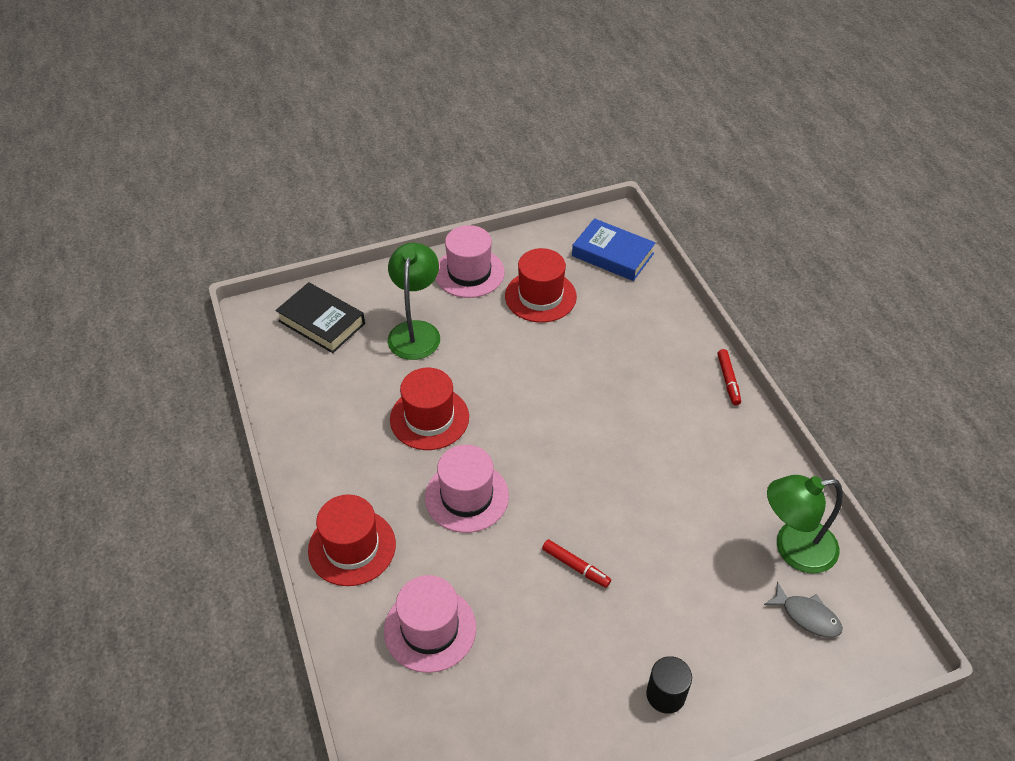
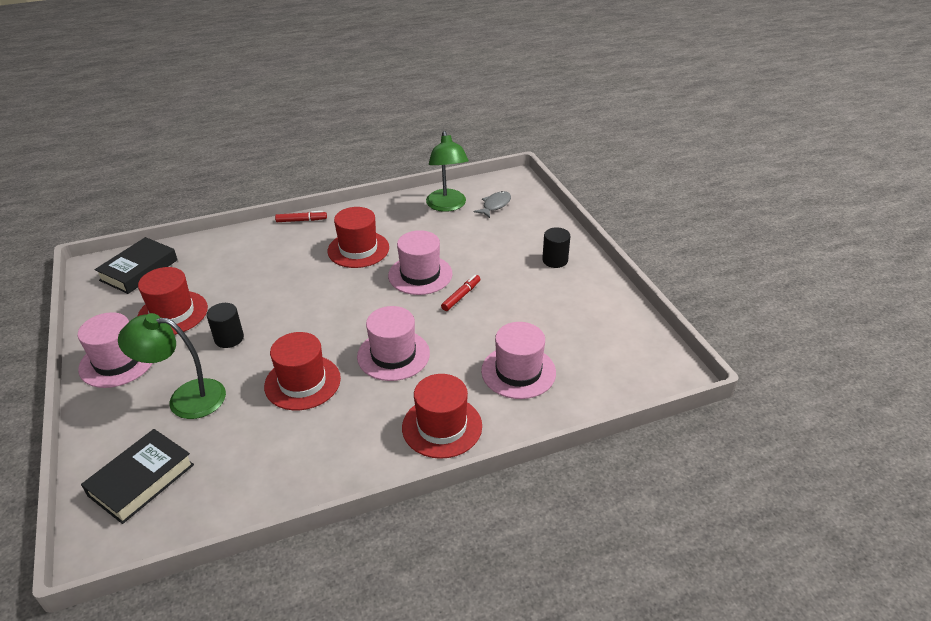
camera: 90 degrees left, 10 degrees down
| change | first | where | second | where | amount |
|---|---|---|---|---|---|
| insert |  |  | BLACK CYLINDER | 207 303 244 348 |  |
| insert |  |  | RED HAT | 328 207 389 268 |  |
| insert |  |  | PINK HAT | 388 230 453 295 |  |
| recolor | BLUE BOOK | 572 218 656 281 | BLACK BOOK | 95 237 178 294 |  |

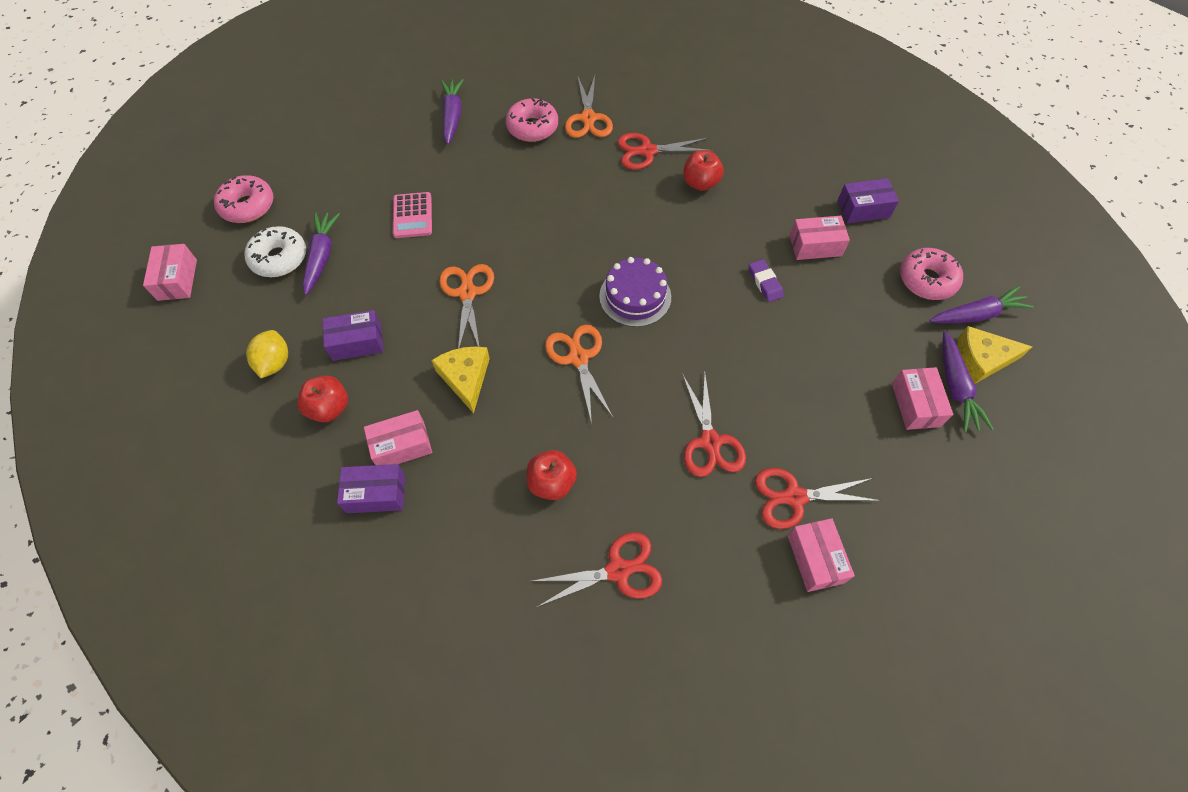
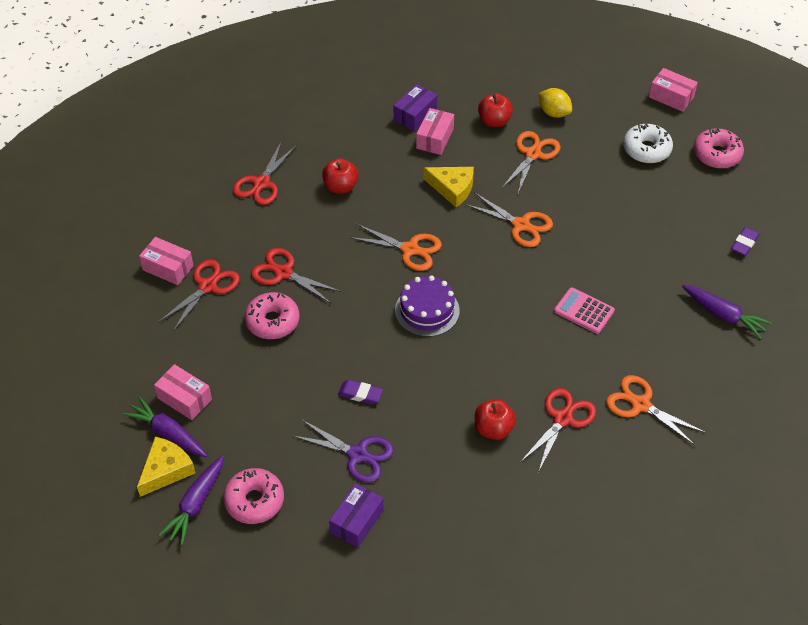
camera: 130 degrees right, 10 degrees down
| change | first | where | second | where | amount |
|---|---|---|---|---|---|
| delete | PURPLE CARROT | 303 212 340 295 |  |  |  |
| insert |  |  | PURPLE ERASER | 731 227 760 256 |  |
| move | PINK CALCULATOR | 393 192 432 238 |  | 554 287 615 334 |  |
| move | PINK DONUT | 506 98 558 142 |  | 244 292 299 339 |  |
| replace | PURPLE BOX | 323 310 383 361 | ORANGE SCISSORS | 501 131 560 194 |  |
| replace | PINK BOX | 790 216 850 260 | PURPLE SCISSORS | 291 419 394 483 |  |

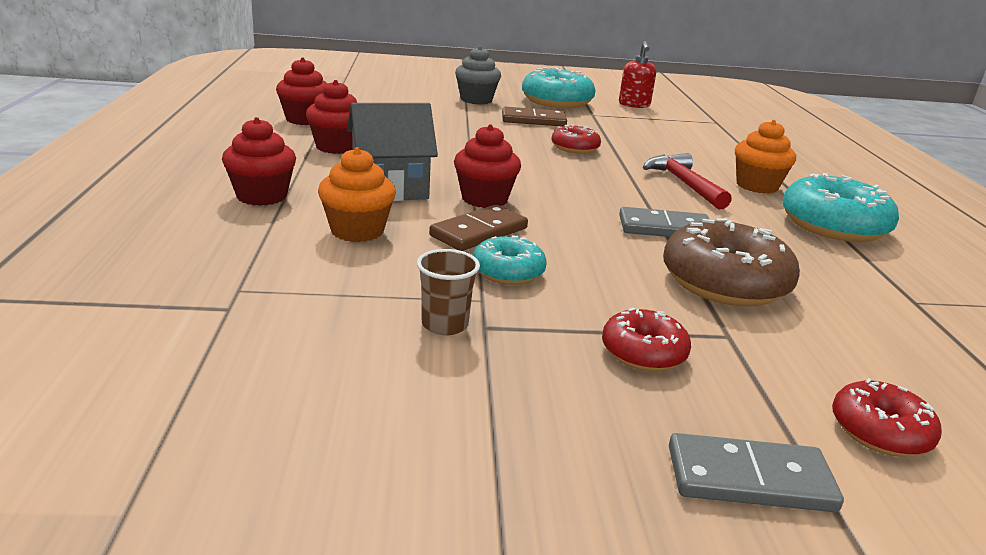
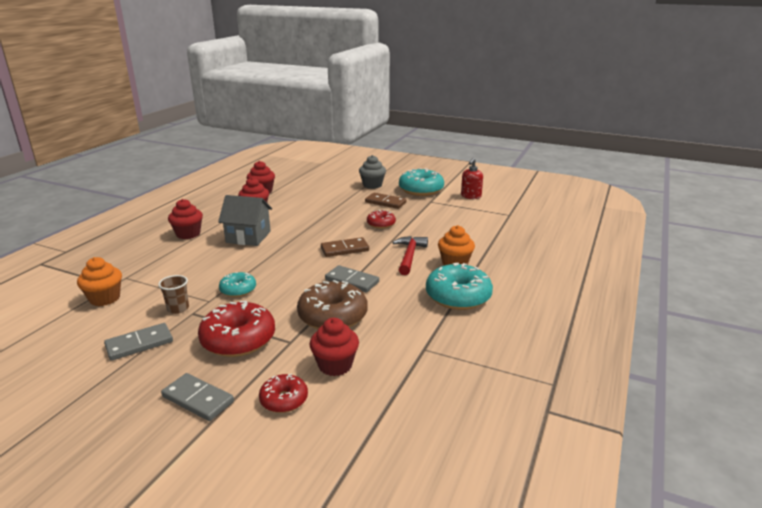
camera: 30 degrees right, 0 degrees up
| change | first | where | second | where | amount |
|---|---|---|---|---|---|
| insert |  |  | GREY DOMINO | 104 323 173 361 |  |
| move | ORANGE CUPCAKE | 318 147 396 242 |  | 77 257 122 306 |  |
| move | BROWN DOMINO | 429 205 528 251 |  | 321 237 369 257 |  |
| move | RED CUPCAKE | 454 124 521 208 |  | 310 318 359 376 |  |
| resize | RED DONUT | 602 308 691 371 |  | 198 301 275 357 | x1.79 |

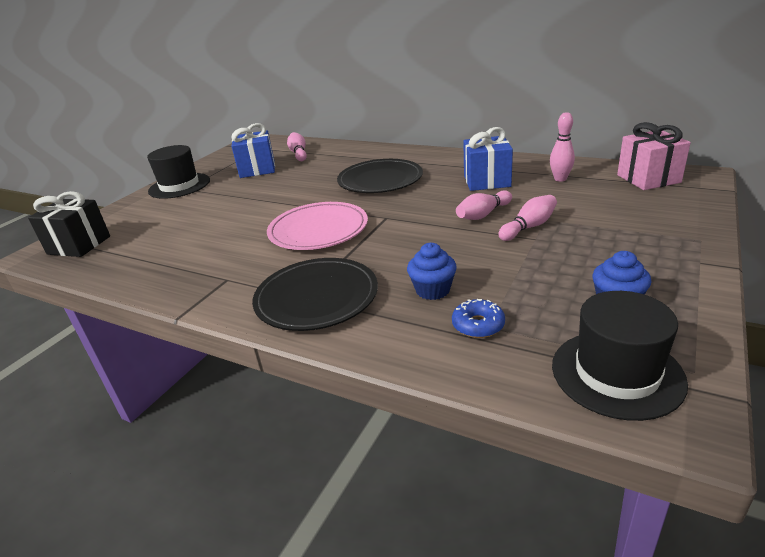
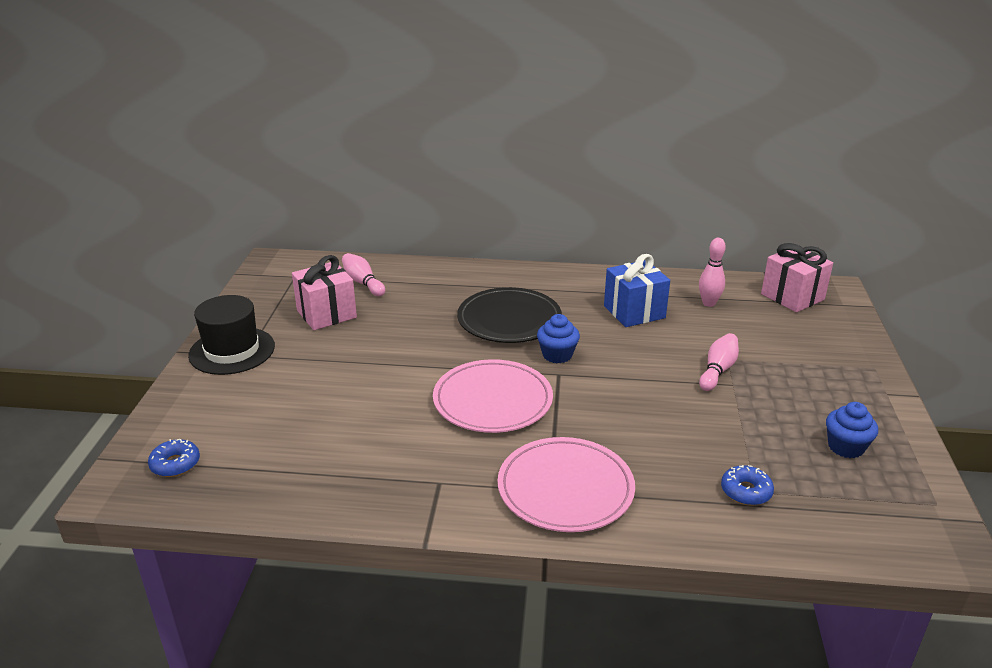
camera: 25 degrees left, 0 degrees up
| change | first | where | second | where | amount |
|---|---|---|---|---|---|
| delete | PINK BOWLING PIN | 456 190 512 220 |  |  |  |
| delete | BLACK HAT | 552 291 688 421 |  |  |  |
| move | BLUE CUPCAKE | 407 243 457 300 |  | 537 314 580 363 |  |
| replace | BLACK GIFT | 28 191 110 257 | BLUE DONUT | 148 439 200 477 |  |
| recolor | BLUE GIFT | 231 123 275 178 | PINK GIFT | 292 255 357 330 |  |
| recolor | BLACK PLATE | 252 258 378 331 | PINK PLATE | 498 437 635 532 |  |

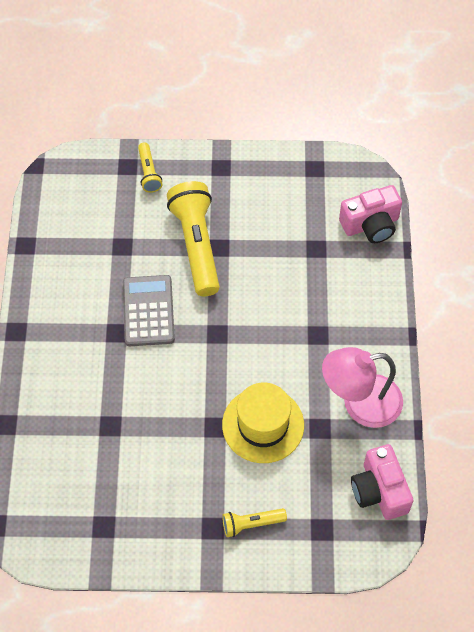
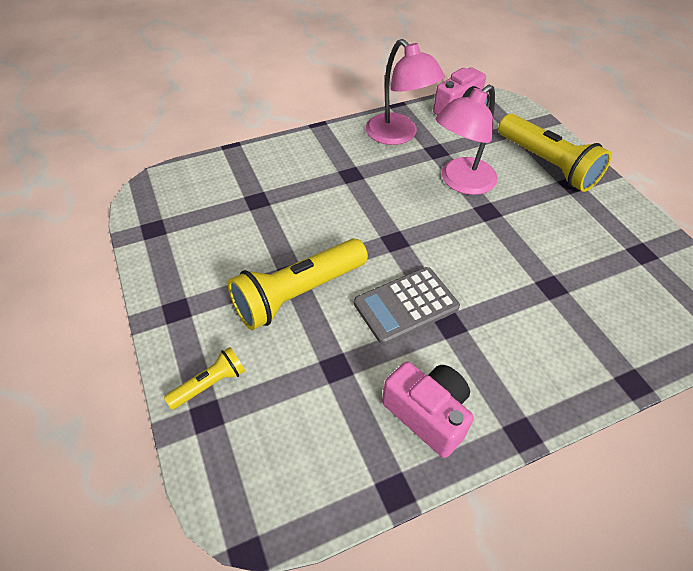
camera: 115 degrees left, 10 degrees down
| change | first | where | second | where | amount |
|---|---|---|---|---|---|
| move | PINK CAMERA | 339 185 402 243 |  | 382 361 474 458 |  |
| replace | YELLOW HAT | 222 382 304 463 | PINK LAMP | 436 85 498 195 |  |
| resize | YELLOW FLASHLIGHT | 222 508 287 537 |  | 498 114 612 192 | x2.02 |

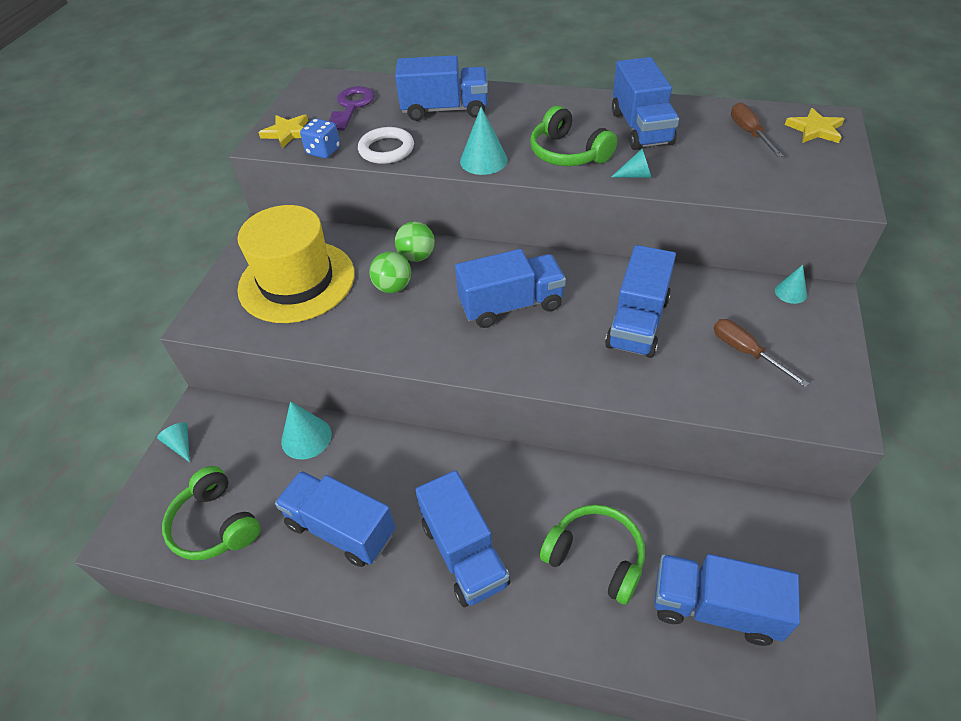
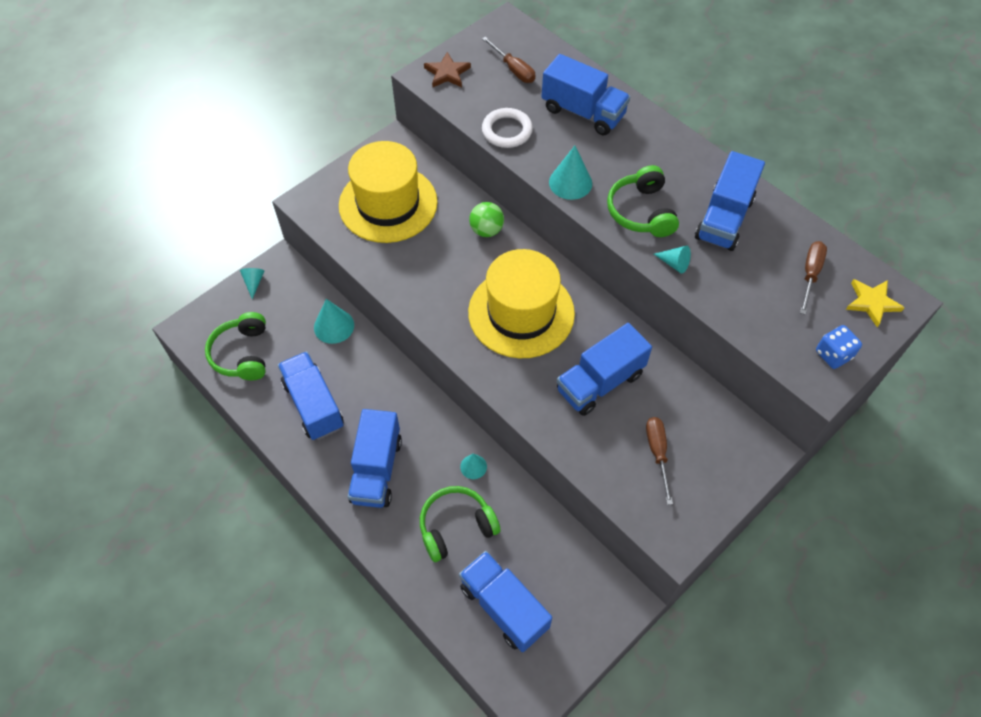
camera: 30 degrees right, 10 degrees up
| change | first | where | second | where | amount |
|---|---|---|---|---|---|
| delete | GREEN BALL | 369 251 411 293 |  |  |  |
| move | BLUE DICE | 300 118 340 159 |  | 816 325 862 369 |  |
| move | TURQUOISE CONE | 775 265 807 304 |  | 460 454 487 479 |  |
| replace | PURPLE KEY | 329 86 375 131 | BROWN SCREWDRIVER | 482 37 535 83 |  |
| replace | BLUE TRUCK | 455 249 566 328 | YELLOW HAT | 468 249 575 358 |  |
| recolor | YELLOW STAR | 258 114 308 148 | BROWN STAR | 424 52 471 87 |  |
| rotate | GREEN HEADPHONES | 540 505 645 605 |  | 420 486 501 562 | 90 degrees counterclockwise |

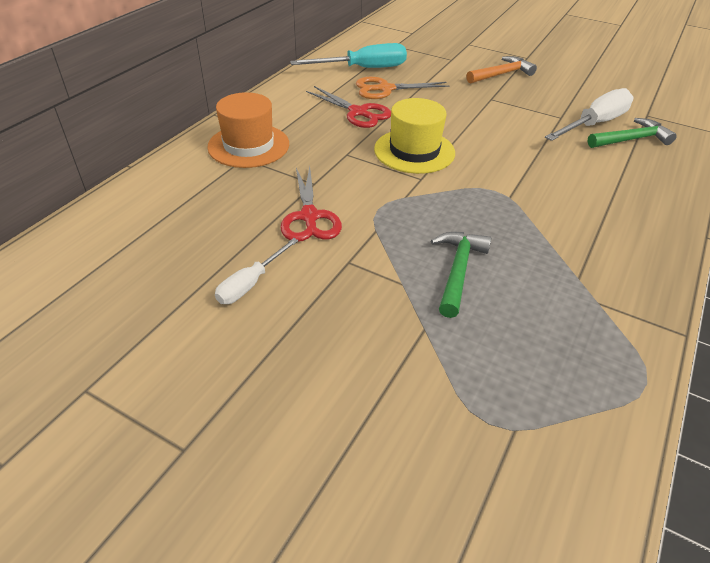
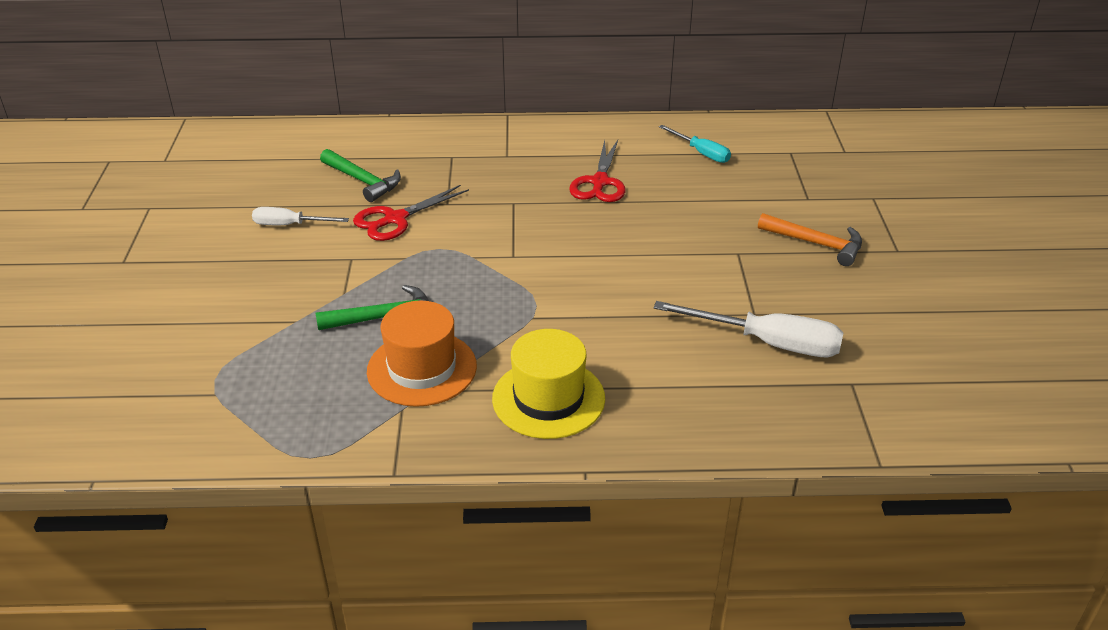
camera: 60 degrees right, 5 degrees down
| change | first | where | second | where | amount |
|---|---|---|---|---|---|
| delete | ORANGE SCISSORS | 356 77 449 99 |  |  |  |
| move | ORANGE HAT | 207 92 289 168 |  | 367 301 477 407 |  |
| move | YELLOW HAT | 374 98 455 174 |  | 492 329 605 439 |  |
| move | GREEN HAMMER | 587 118 677 148 |  | 320 149 401 202 |  |
| resize | TURQUOISE SCREWDRIVER | 290 43 407 68 |  | 659 125 731 163 | x0.59 |

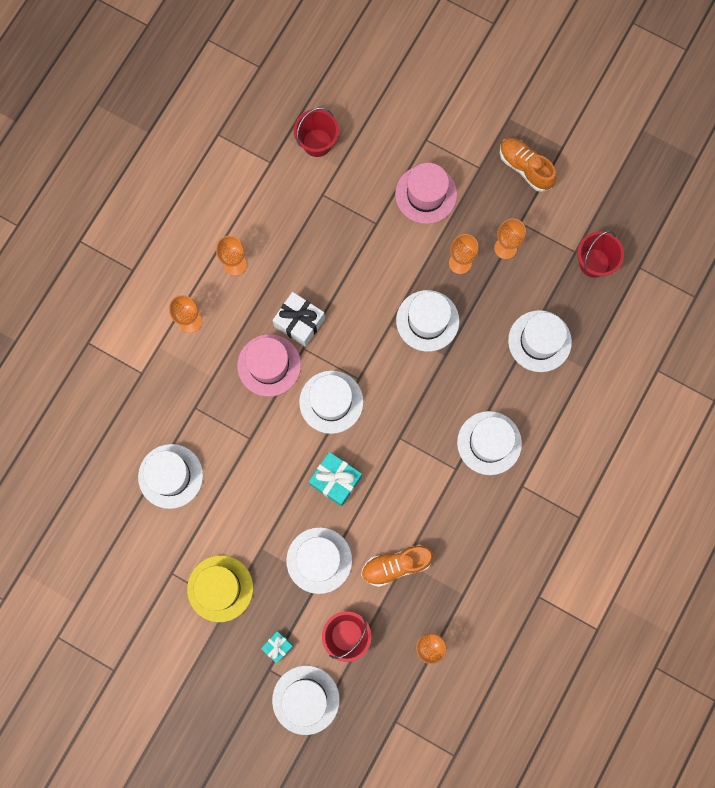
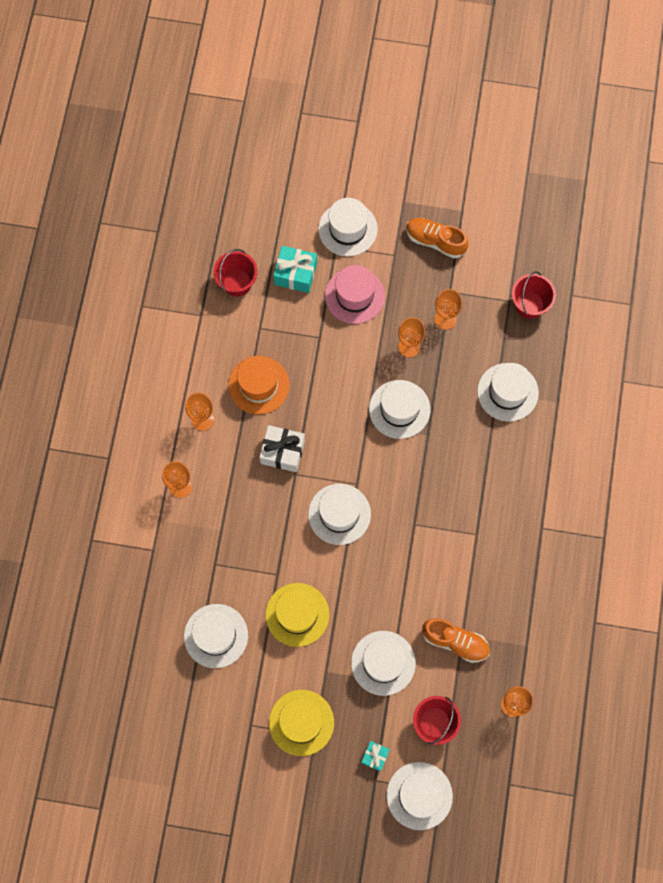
camera: 20 degrees left, 5 degrees down
| change | first | where | second | where | amount |
|---|---|---|---|---|---|
| delete | PINK HAT | 237 334 301 397 |  |  |  |
| insert |  |  | ORANGE HAT | 228 356 290 415 |  |
| insert |  |  | YELLOW HAT | 265 583 329 647 |  |
| move | TURQUOISE GIFT | 309 452 362 506 |  | 273 246 317 293 |  |
| move | WHITE HAT | 457 411 522 475 |  | 318 198 378 257 |  |
| rotate | ORANGE SHOE | 361 545 434 587 |  | 422 618 490 663 | 120 degrees counterclockwise |

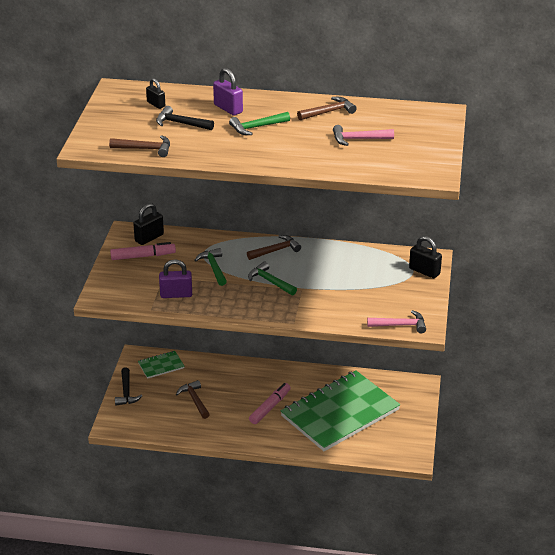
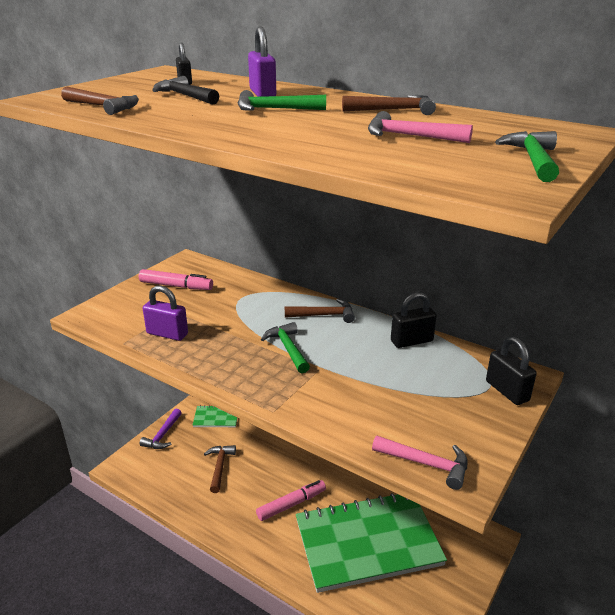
camera: 25 degrees right, 5 degrees down
| change | first | where | second | where | amount |
|---|---|---|---|---|---|
| move | BLACK PADLOCK | 133 203 164 245 |  | 391 292 437 348 |  |
| move | GREEN HAMMER | 194 248 227 286 |  | 495 131 559 182 |  |
| recolor | BLACK HAMMER | 115 367 143 406 | PURPLE HAMMER | 139 409 182 449 |  |

